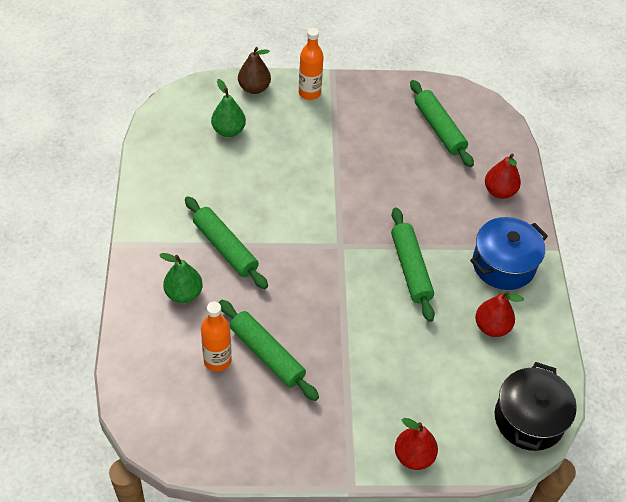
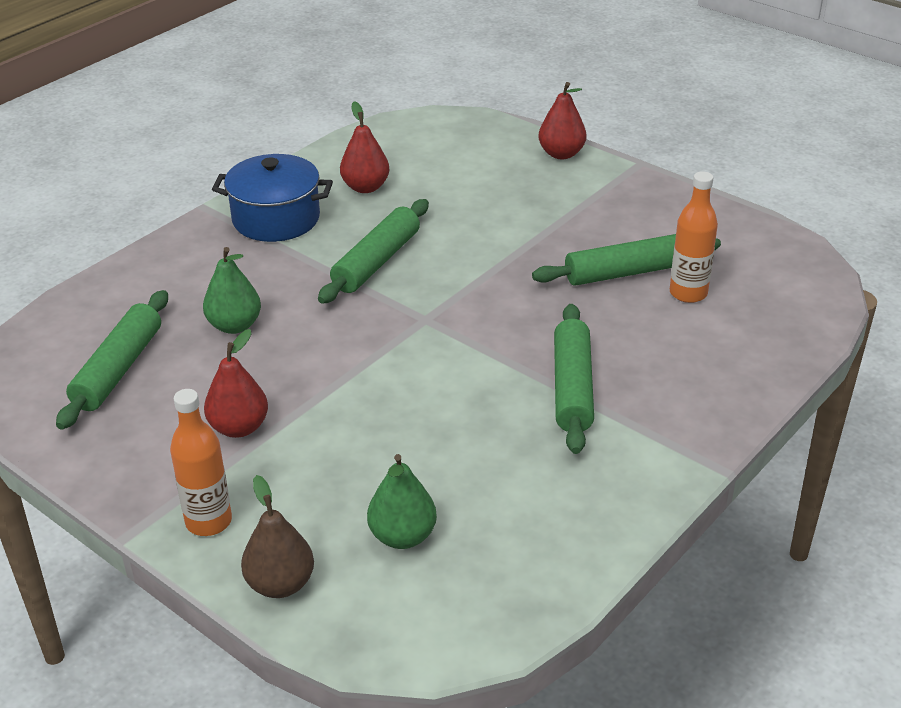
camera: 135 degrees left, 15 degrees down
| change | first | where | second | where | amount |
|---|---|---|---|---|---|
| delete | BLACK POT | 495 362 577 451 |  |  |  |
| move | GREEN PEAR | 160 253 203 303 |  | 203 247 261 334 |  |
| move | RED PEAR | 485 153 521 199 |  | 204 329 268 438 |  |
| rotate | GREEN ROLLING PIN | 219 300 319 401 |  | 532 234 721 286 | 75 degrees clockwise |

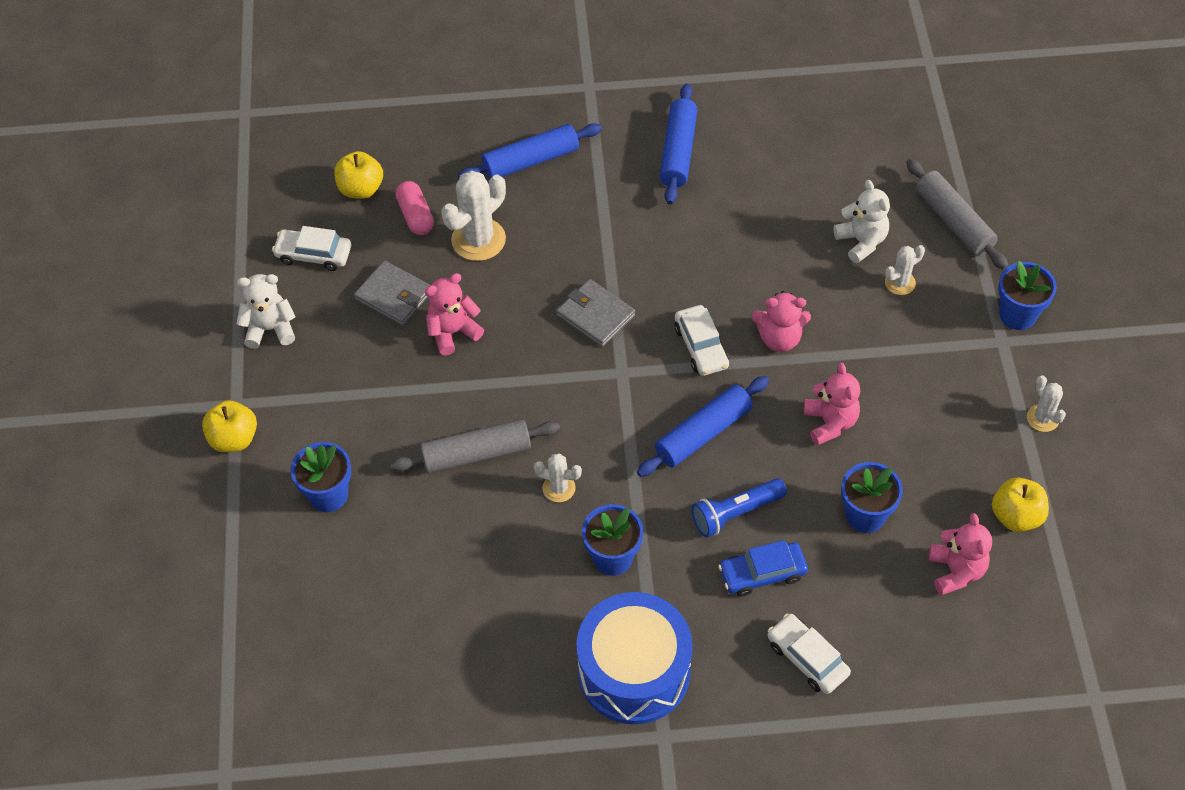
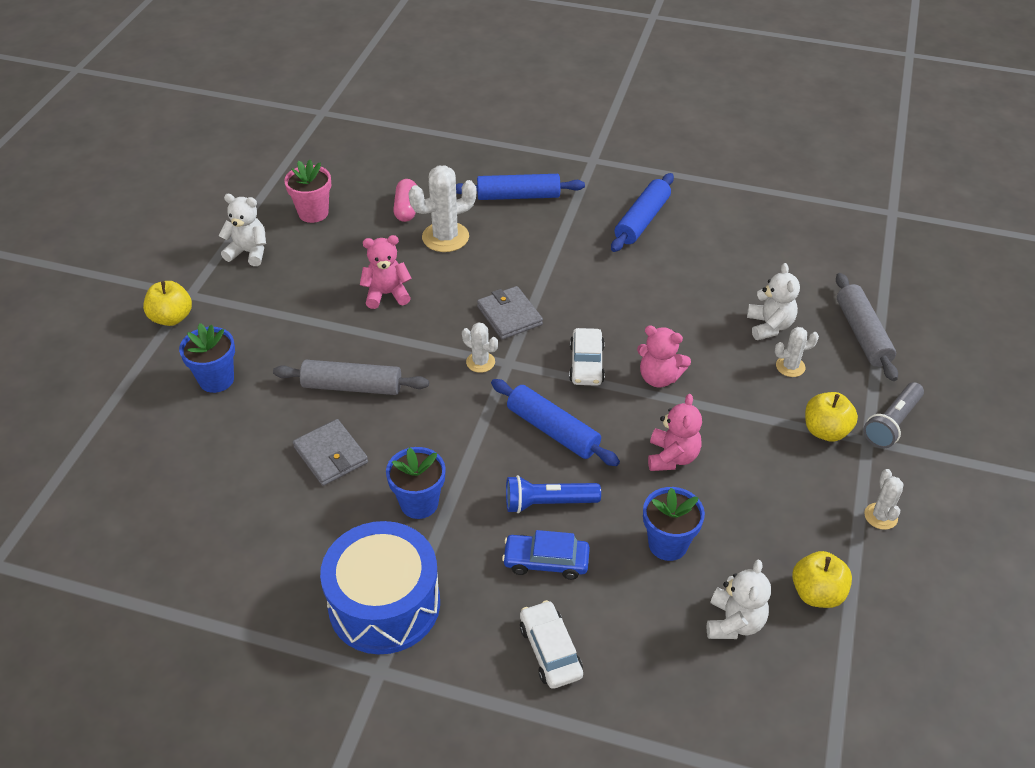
camera: 20 degrees right, 10 degrees down
| change | first | where | second | where | amount |
|---|---|---|---|---|---|
| move | YELLOW APPLE | 334 151 383 199 |  | 805 392 858 441 |  |
| move | GREY WALLET | 354 260 431 326 |  | 293 419 368 486 |  |
| move | WHITE CACTUS | 534 453 582 502 |  | 462 322 498 373 |  |
| replace | WHITE CAR | 272 226 351 271 | PINK FLOWER POT | 284 160 331 223 |  |
| replace | BLUE FLOWER POT | 998 261 1057 330 | GREY FLASHLIGHT | 863 382 924 448 |  |
| recolor | PINK TEDDY BEAR | 929 513 992 596 | WHITE TEDDY BEAR | 707 560 771 639 |  |
| rotate | BLUE ROLLING PIN | 637 376 769 477 |  | 491 379 620 466 | 60 degrees clockwise |

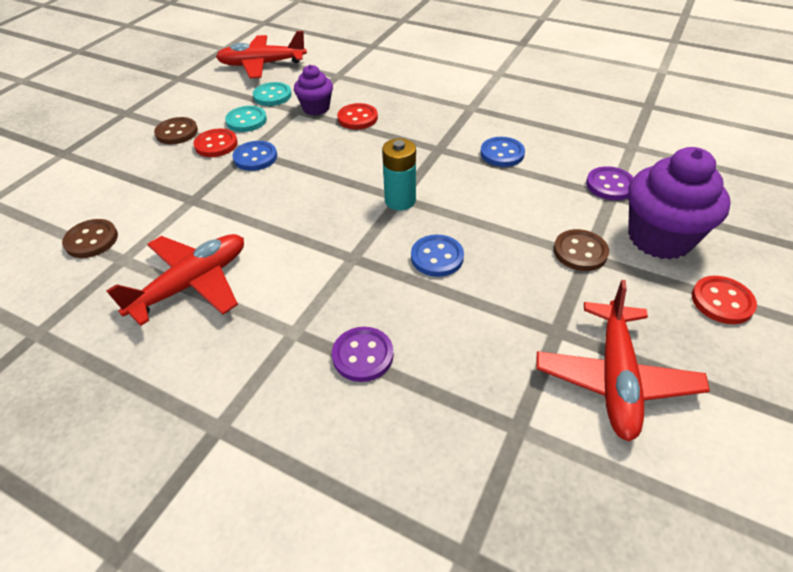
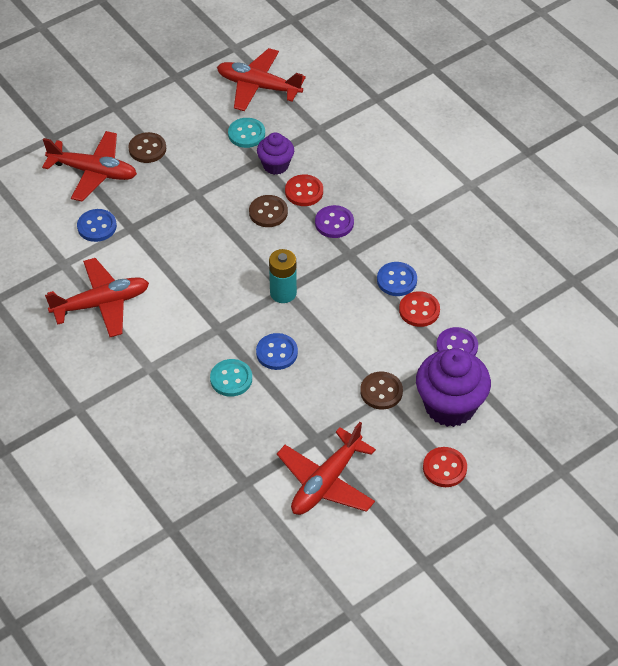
camera: 25 degrees right, 5 degrees up
| change | first | where | second | where | amount |
|---|---|---|---|---|---|
| insert |  |  | RED PLANE | 42 131 137 201 |  |
| move | BROWN BUTTON | 62 219 118 258 |  | 249 195 288 227 |  |
| move | RED BUTTON | 194 129 238 157 |  | 399 291 440 327 |  |
| move | TURQUOISE BUTTON | 225 106 267 132 |  | 210 359 252 397 |  |
| move | BLUE BUTTON | 233 141 277 171 |  | 77 209 117 242 |  |
| move | PURPLE BUTTON | 332 327 394 382 |  | 315 205 354 238 |  |

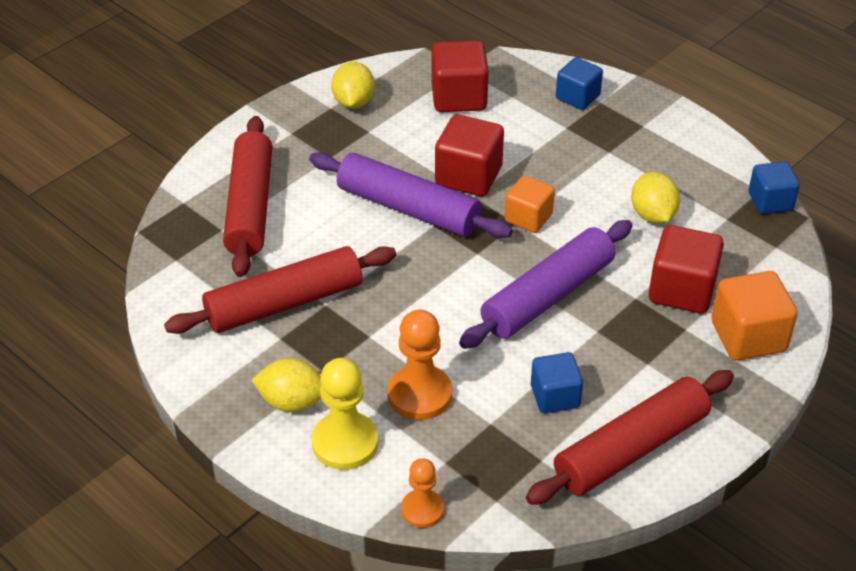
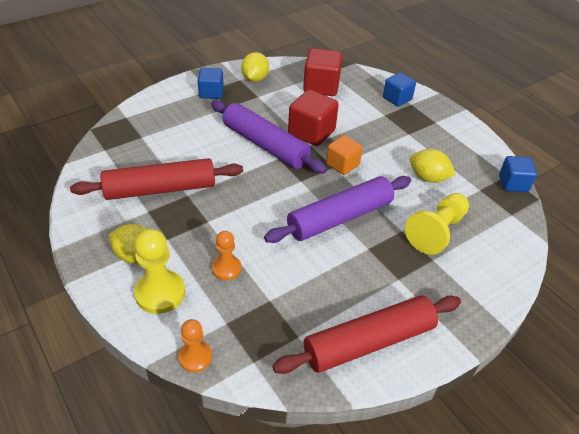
camera: 10 degrees right, 0 degrees up
| change | first | where | second | where | amount |
|---|---|---|---|---|---|
| delete | RED ROLLING PIN | 223 116 272 277 |  |  |  |
| delete | ORANGE CUBE | 711 271 798 361 |  |  |  |
| move | BLUE CUBE | 531 352 583 413 |  | 198 68 224 99 |  |
| replace | RED CUBE | 649 225 724 313 | YELLOW PAWN | 405 193 469 255 |  |
| rotate | YELLOW LEMON | 631 172 680 224 |  | 410 149 456 183 | 60 degrees counterclockwise |
| resize | ORANGE PAWN | 388 310 452 420 |  | 212 231 241 281 | x0.62 |

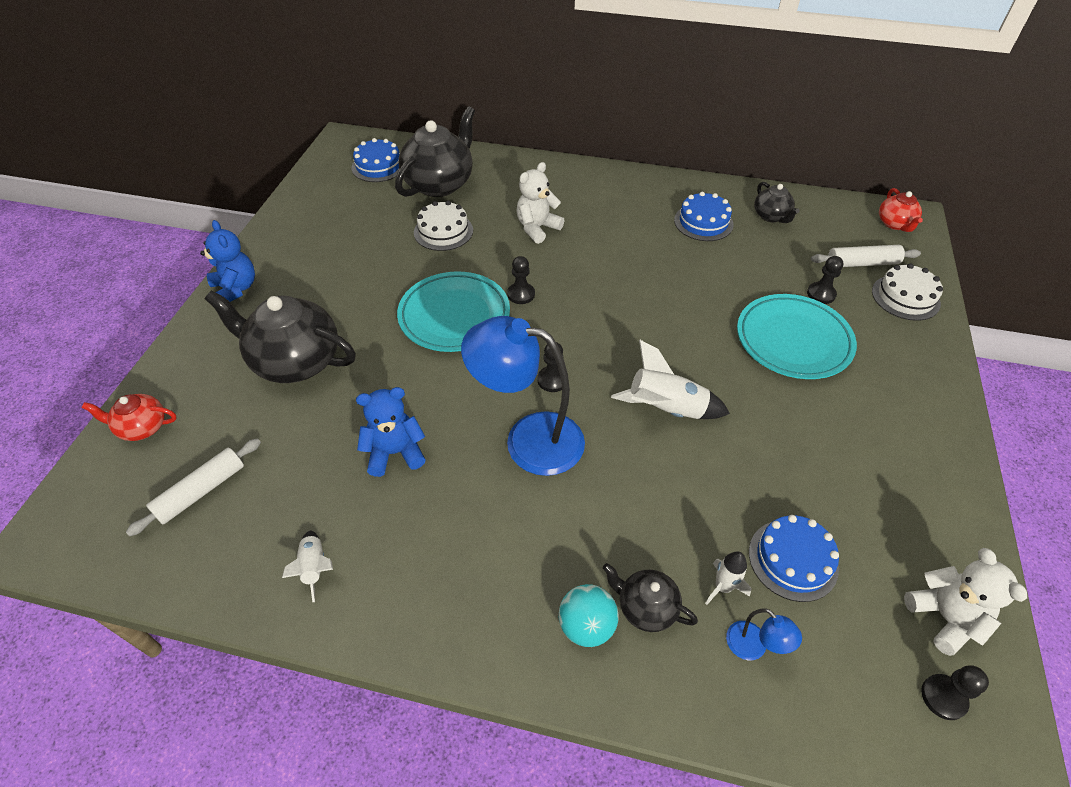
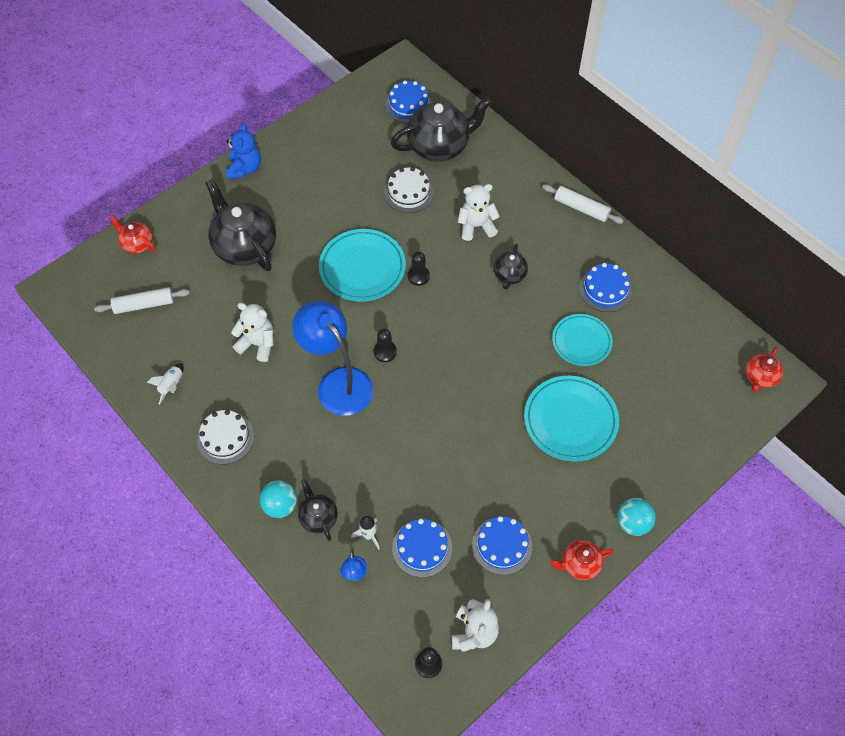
camera: 35 degrees right, 10 degrees up
| change | first | where | second | where | amount |
|---|---|---|---|---|---|
| delete | WHITE ROCKET | 611 340 730 419 |  |  |  |
| delete | BLACK PAWN | 807 256 843 304 |  |  |  |
| insert |  |  | BLUE CAKE | 472 516 532 575 |  |
| insert |  |  | RED TEAPOT | 550 540 614 580 |  |
| insert |  |  | TURQUOISE PLATE | 552 314 613 366 |  |
| insert |  |  | TURQUOISE BALL | 617 498 656 536 |  |
| move | BLACK TEAPOT | 754 182 800 223 |  | 493 244 528 289 |  |
| move | WHITE ROLLING PIN | 811 245 921 267 |  | 542 184 624 224 |  |
| move | WHITE CAKE | 872 263 943 321 |  | 197 410 254 465 |  |
| recolor | BLUE TEDDY BEAR | 356 387 426 477 | WHITE TEDDY BEAR | 231 303 274 362 |  |

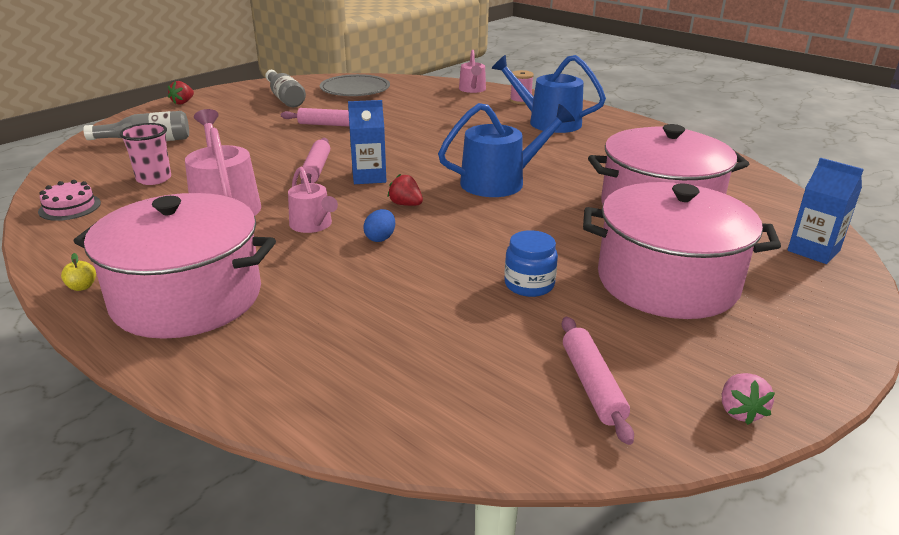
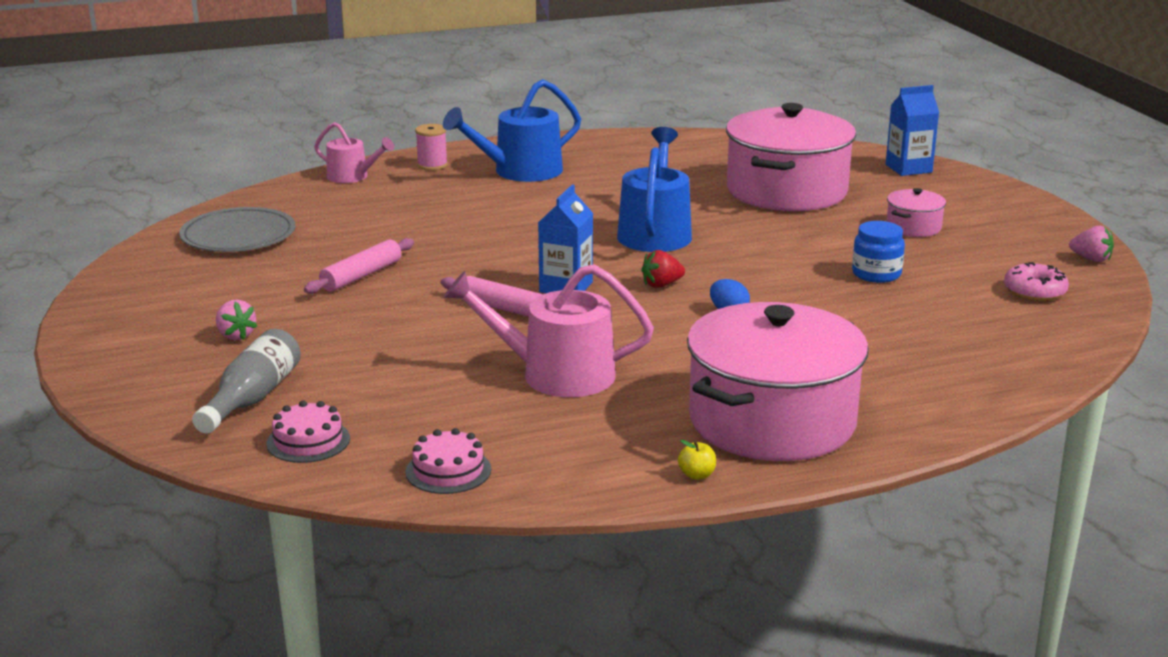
camera: 60 degrees left, 5 degrees down
| change | first | where | second | where | amount |
|---|---|---|---|---|---|
| delete | PINK CUP | 120 123 171 185 |  |  |  |
| delete | RED STRAWBERRY | 168 81 194 104 |  |  |  |
| delete | GREY BOTTLE | 265 70 306 107 |  |  |  |
| delete | PINK WATERING CAN | 288 167 338 233 |  |  |  |
| insert |  |  | PINK STRAWBERRY | 216 299 257 340 |  |
| insert |  |  | PINK CAKE | 266 401 350 463 |  |
| replace | PINK ROLLING PIN | 562 317 634 445 | PINK DONUT | 1004 262 1069 301 |  |
| resize | PINK POT | 583 182 781 319 |  | 886 188 946 237 | x0.43 |

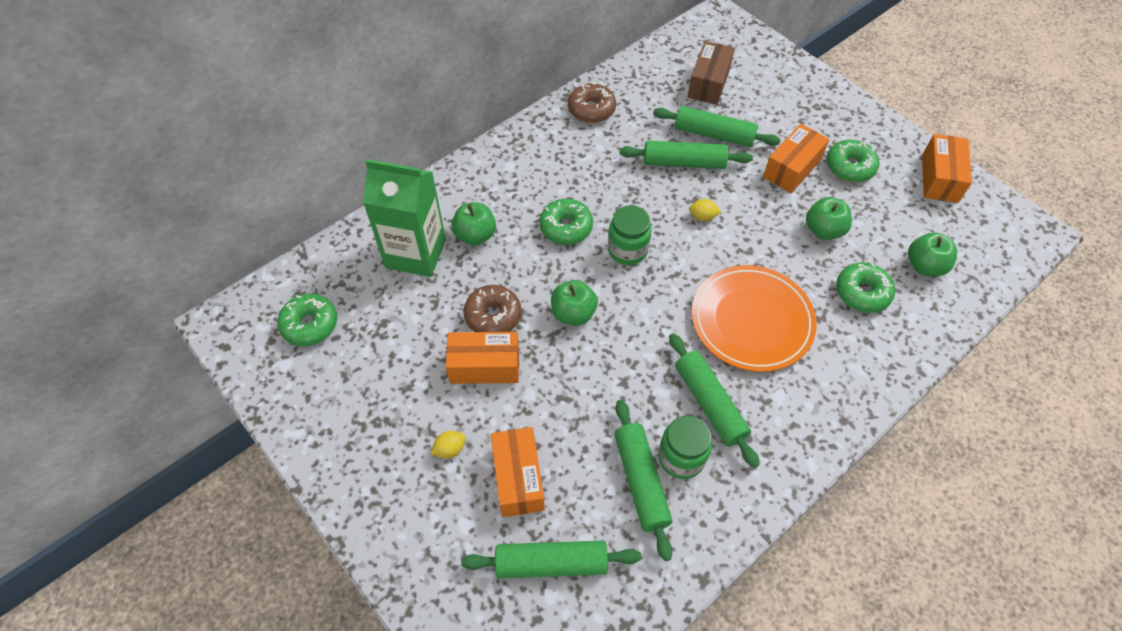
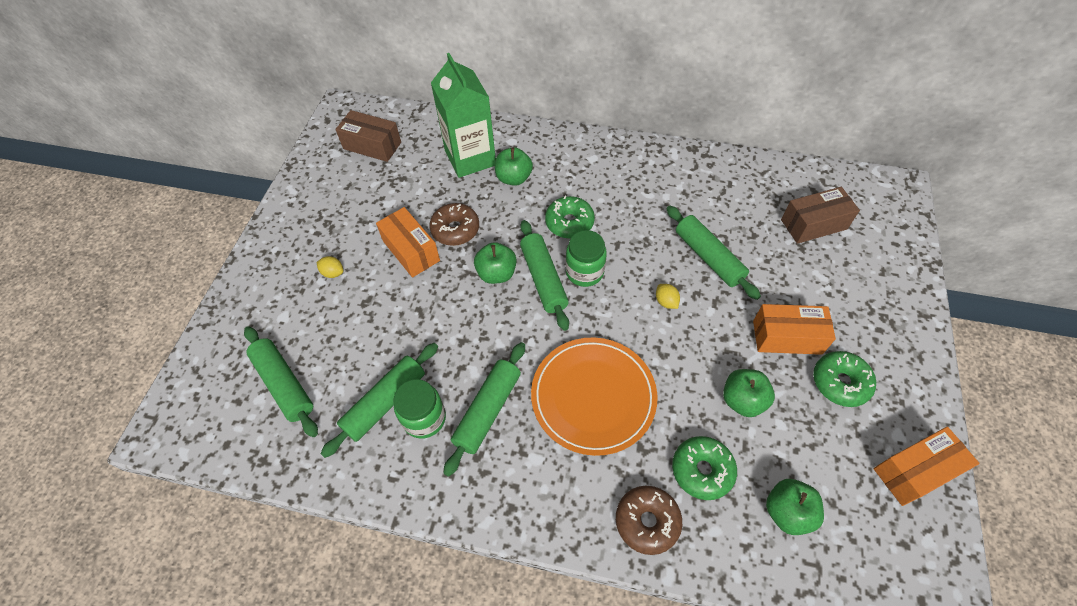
camera: 55 degrees right, 0 degrees up
| change | first | where | second | where | amount |
|---|---|---|---|---|---|
| delete | ORANGE BOX | 491 427 545 517 |  |  |  |
| move | BROWN DONUT | 568 82 616 123 |  | 616 486 682 555 |  |
| move | GREEN ROLLING PIN | 653 106 781 147 |  | 520 220 569 331 |  |
| replace | GREEN DONUT | 277 294 337 346 | BROWN BOX | 335 110 401 162 |  |

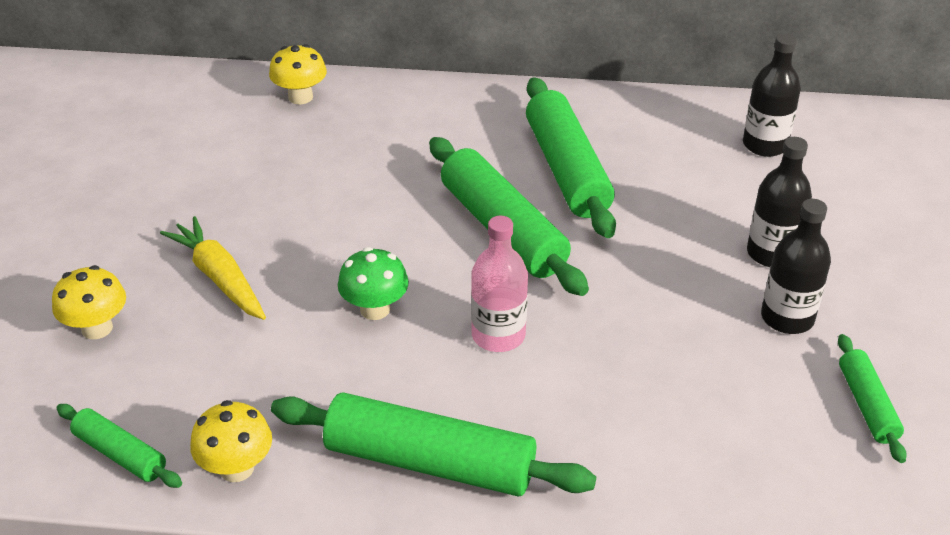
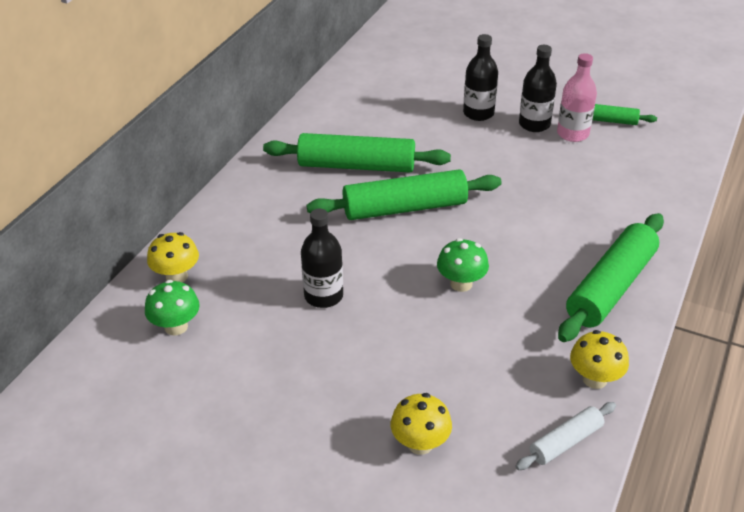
camera: 70 degrees left, 0 degrees up
| change | first | where | second | where | amount |
|---|---|---|---|---|---|
| delete | YELLOW CARROT | 160 216 266 320 |  |  |  |
| insert |  |  | GREEN MUSHROOM | 145 280 200 336 |  |
| move | PINK BOTTLE | 471 216 528 352 |  | 557 53 597 142 |  |
| move | BLACK BOTTLE | 743 34 801 157 |  | 301 209 343 308 |  |
| recolor | GREEN ROLLING PIN | 56 404 182 488 | WHITE ROLLING PIN | 515 402 616 470 |  |

